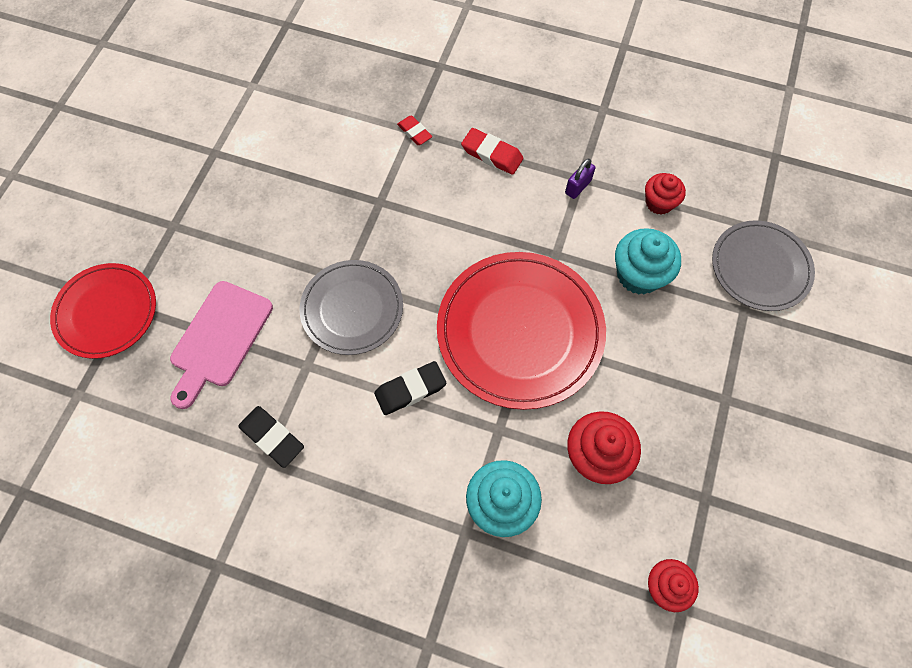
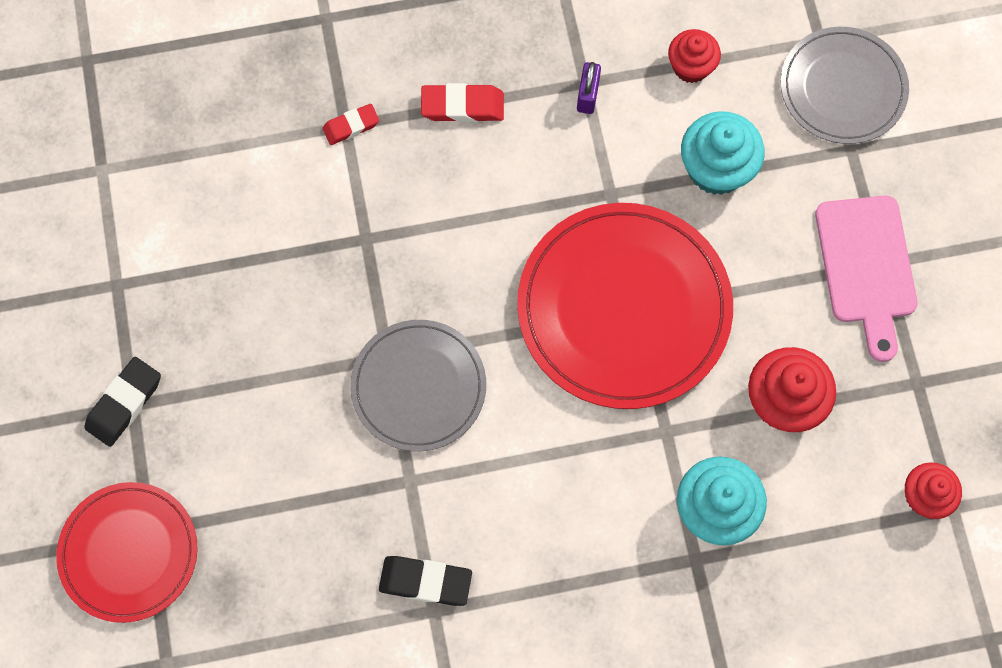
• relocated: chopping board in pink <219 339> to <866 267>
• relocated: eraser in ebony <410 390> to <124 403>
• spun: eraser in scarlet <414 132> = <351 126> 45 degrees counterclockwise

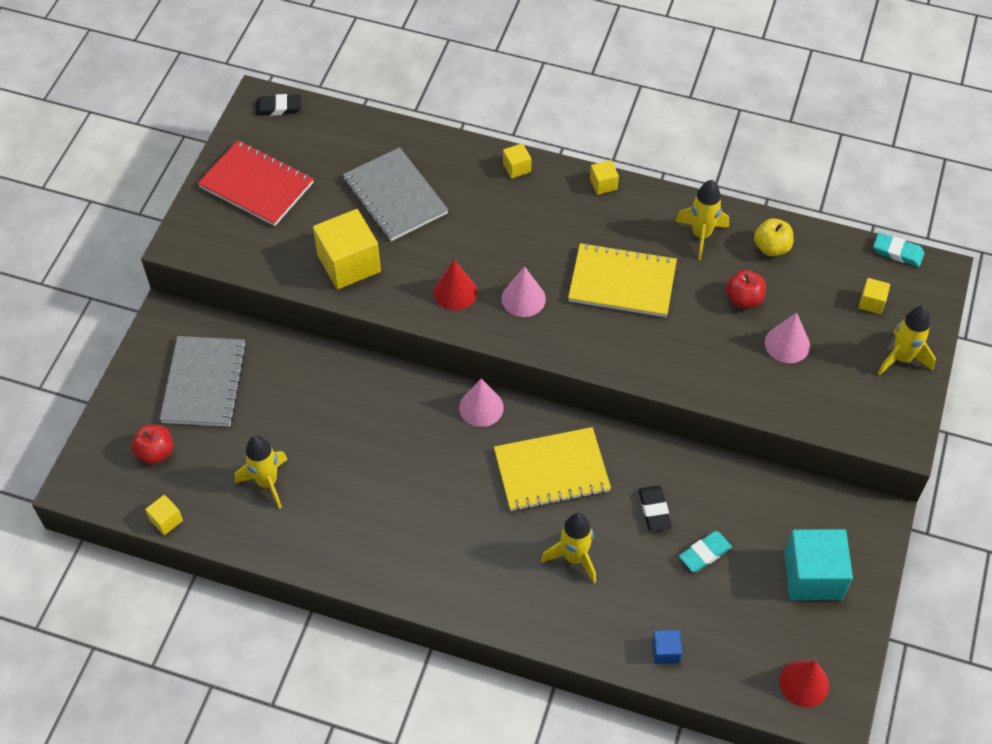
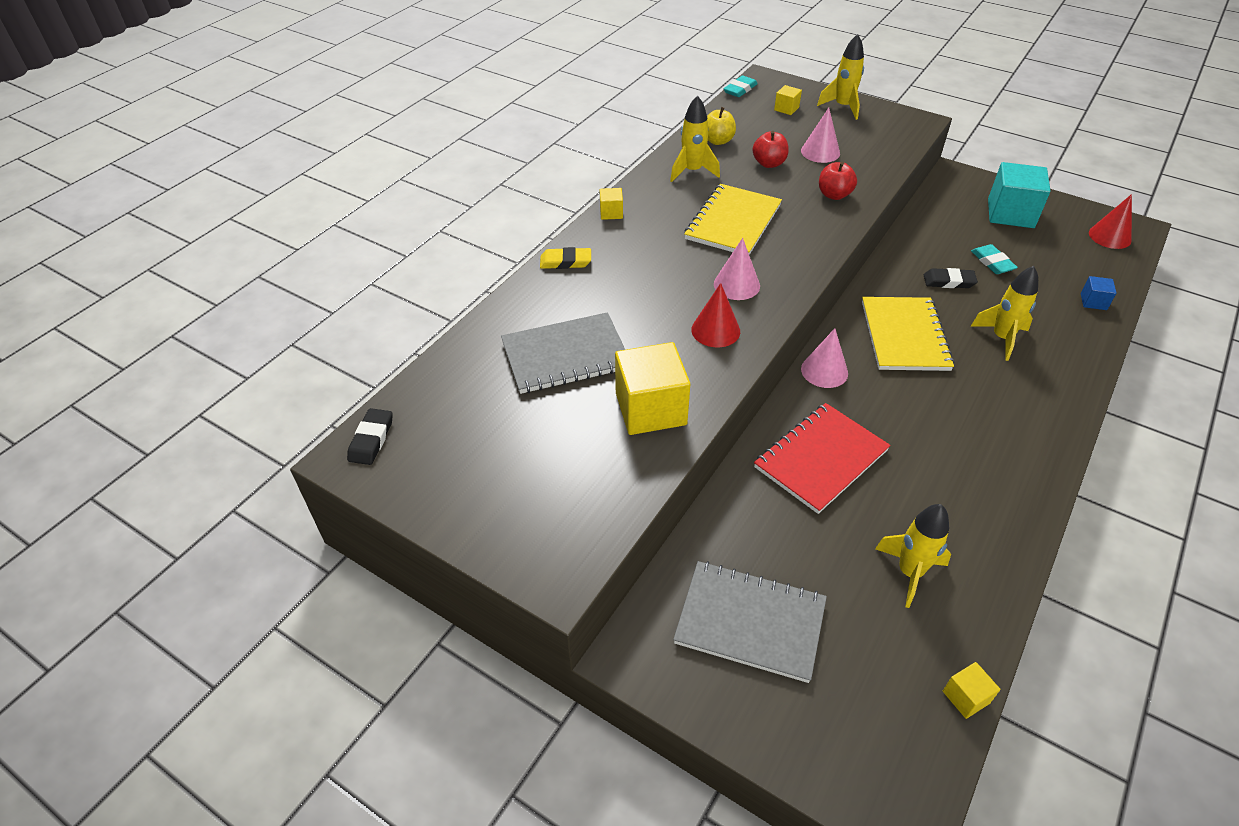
• relocated: toy apple in scarlet <156 452> to <834 195>
• relocated: exercise book in scarlet <256 185> to <821 459>
• exchanged: solid cube in bright yellow <516 168> to eraser in bright yellow <565 262>

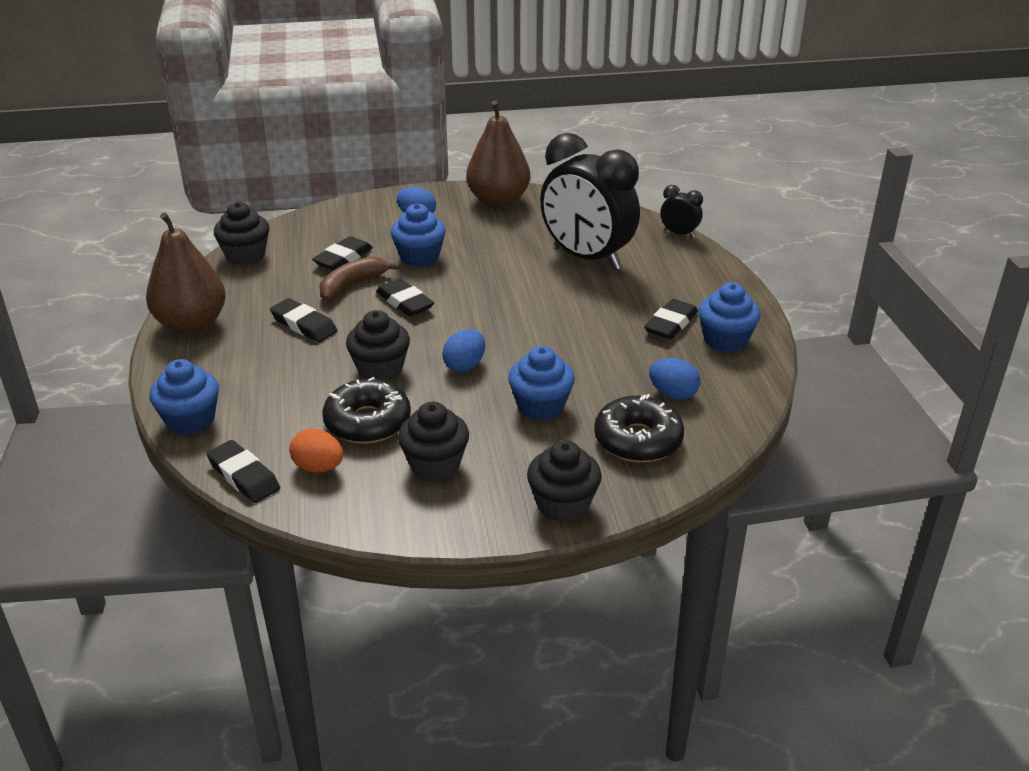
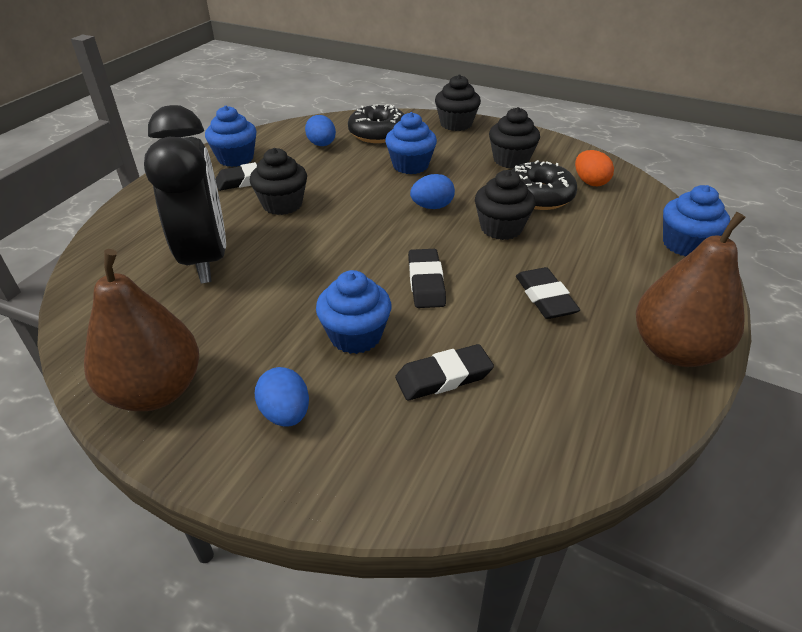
• missing: eraser in ebony <244 476>
• relocated: muffin in ebony <245 255> to <282 204>
• missing: banana in brown <352 285>
• missing: clock in ebony <679 234>

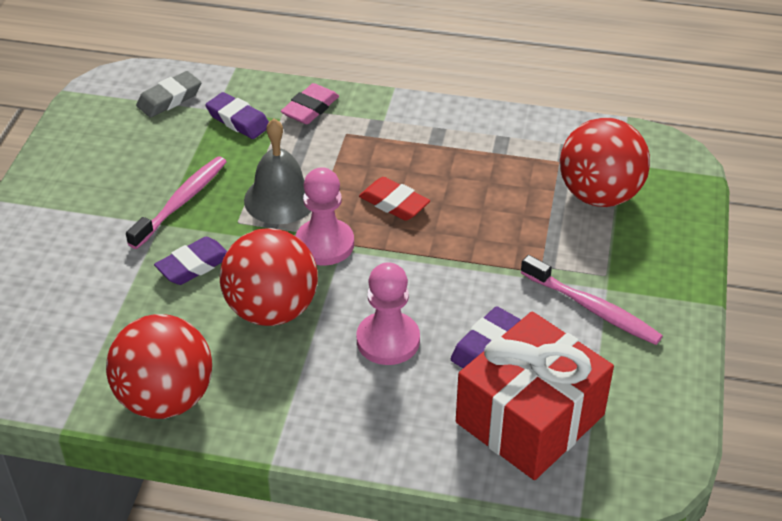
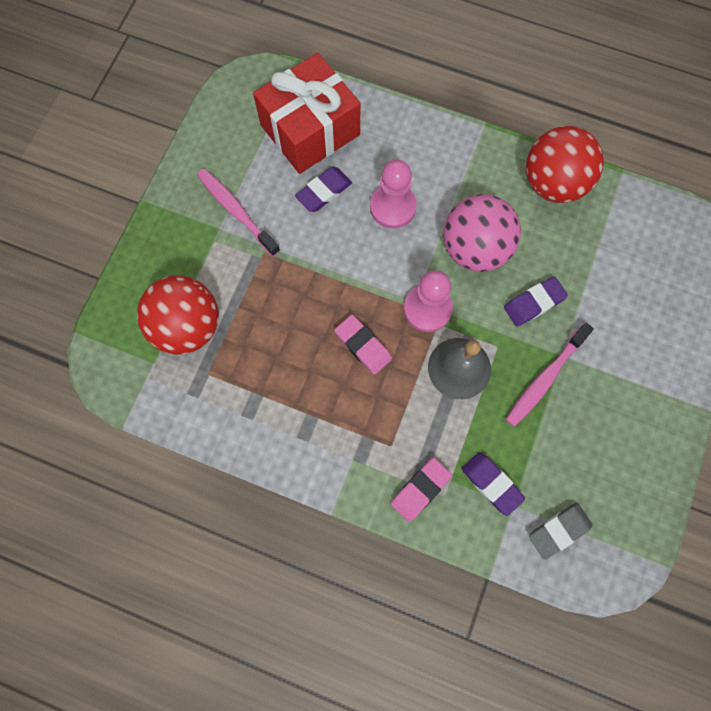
• colour: sphere in scarlet <272 310> to sphere in pink <475 249>
• colour: eraser in scarlet <394 203> to eraser in pink <363 346>

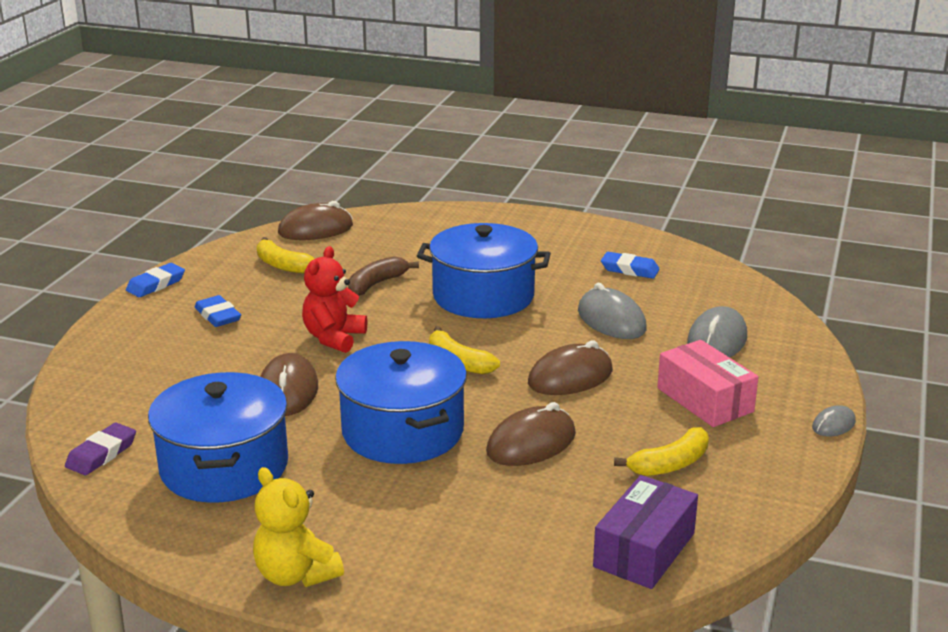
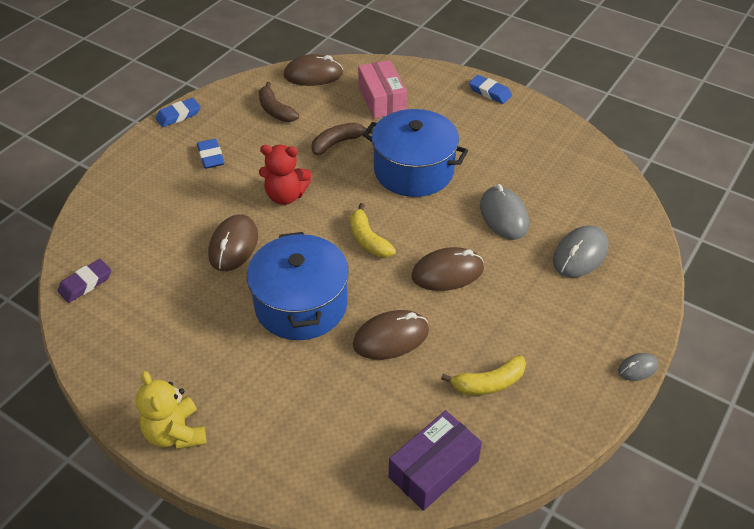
• missing: stockpot in cobalt <224 467>
• colour: banana in bright yellow <283 265> to banana in brown <275 110>
• spun: teddy bear in scarlet <334 338> = <285 196> 120 degrees counterclockwise
• relocated: eraser in cobalt <629 269> to <489 92>
• relocated: box in pink <705 400> to <382 99>

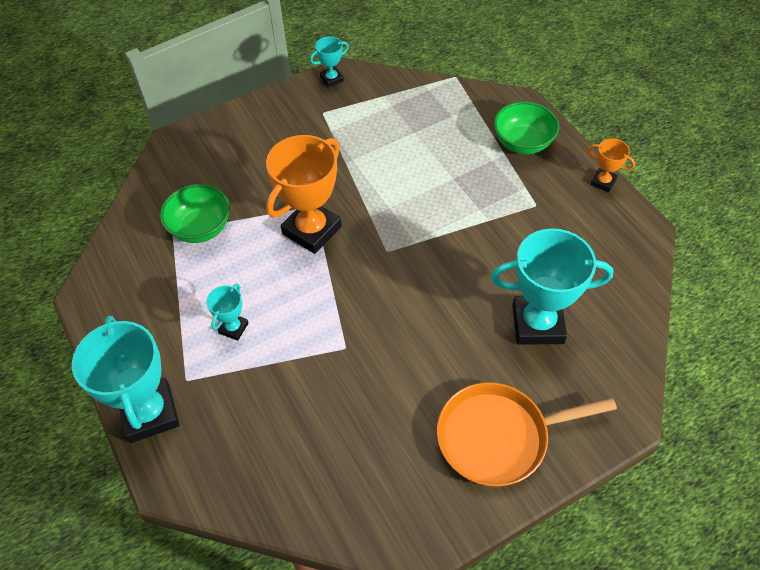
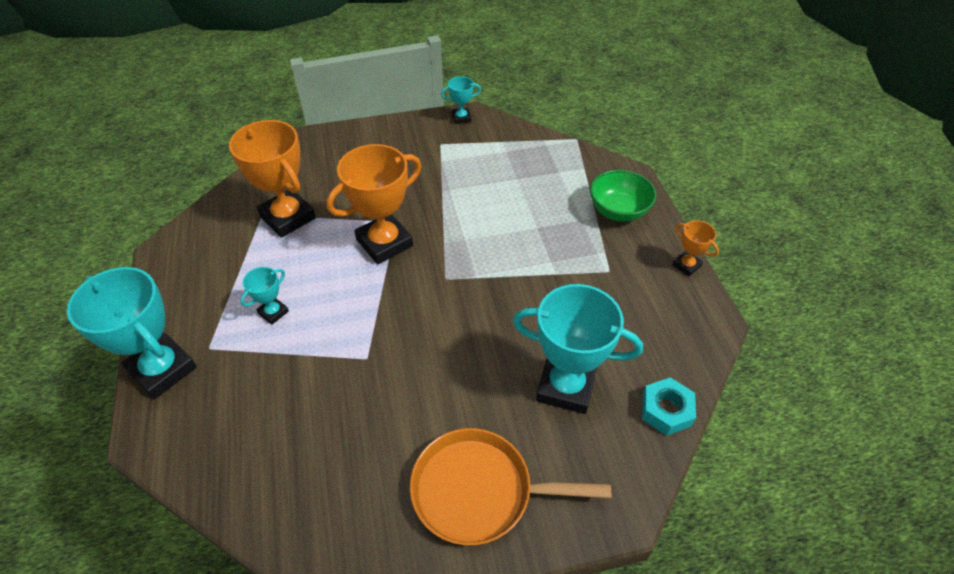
• spun: award cup in teal <150 413> = <162 369> 45 degrees counterclockwise
• exchanged: bowl in emerald <201 228> to award cup in orange <288 217>
• appeared: hex nut in teal <666 410>

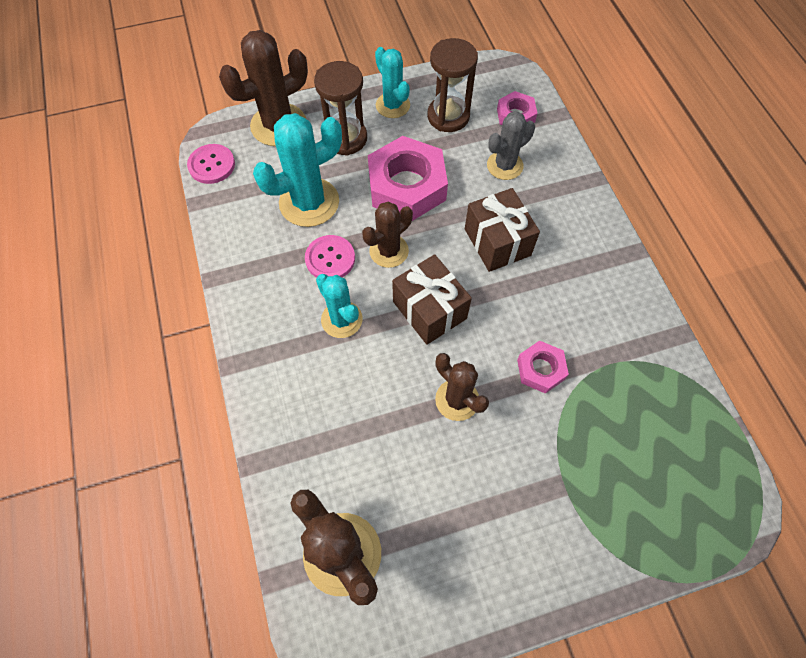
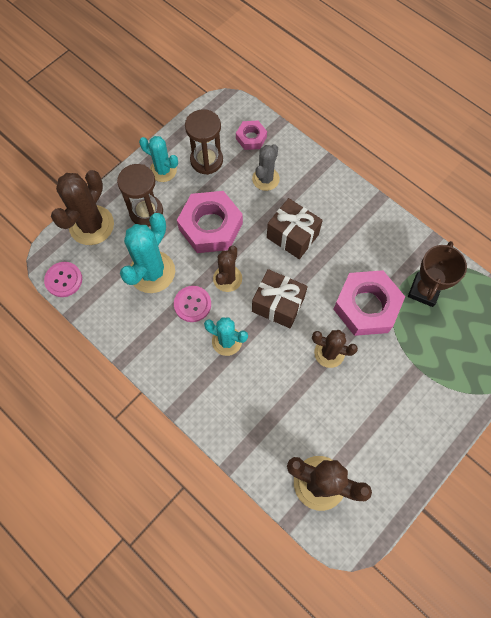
• size: hex nut in pink <540 369> = <366 306> x1.94
• appeared: award cup in brown <424 290>

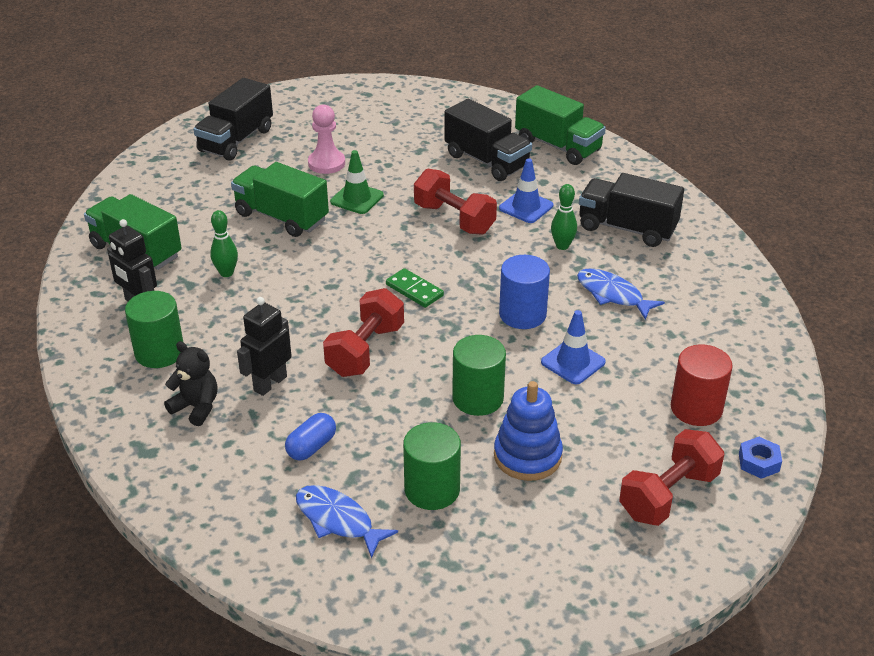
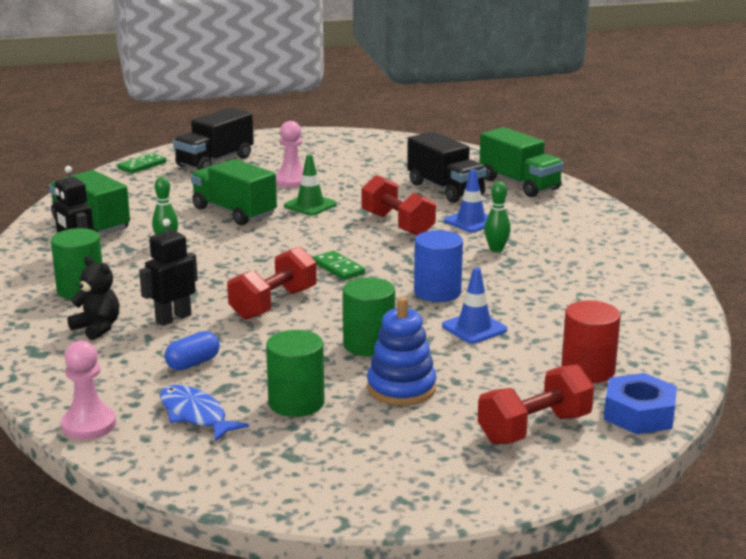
• missing: fish in cobalt <613 295>
• missing: lorry in ebony <627 228>
• size: hex nut in cobalt <758 462> = <639 414> x1.69
• appeared: chess pawn in pink <89 425>
• appeared: domino piece in emerald <142 166>

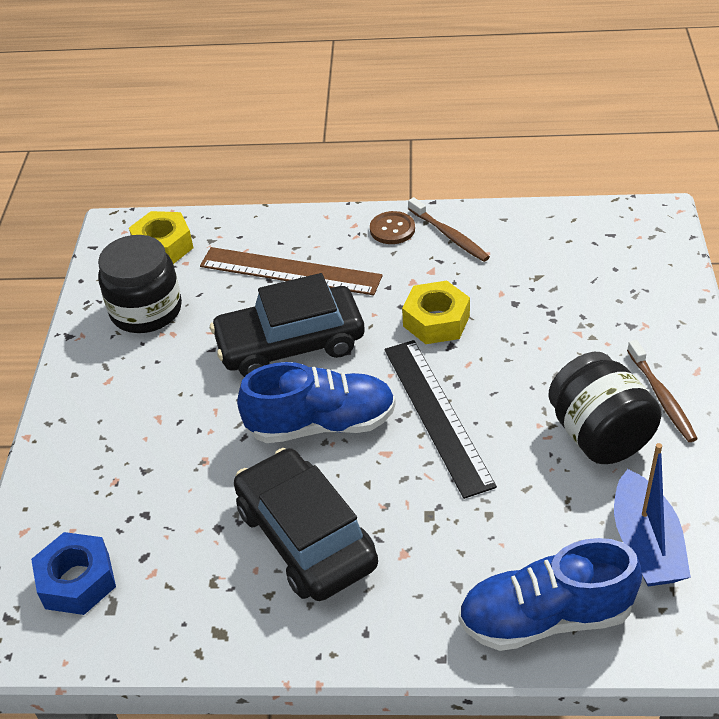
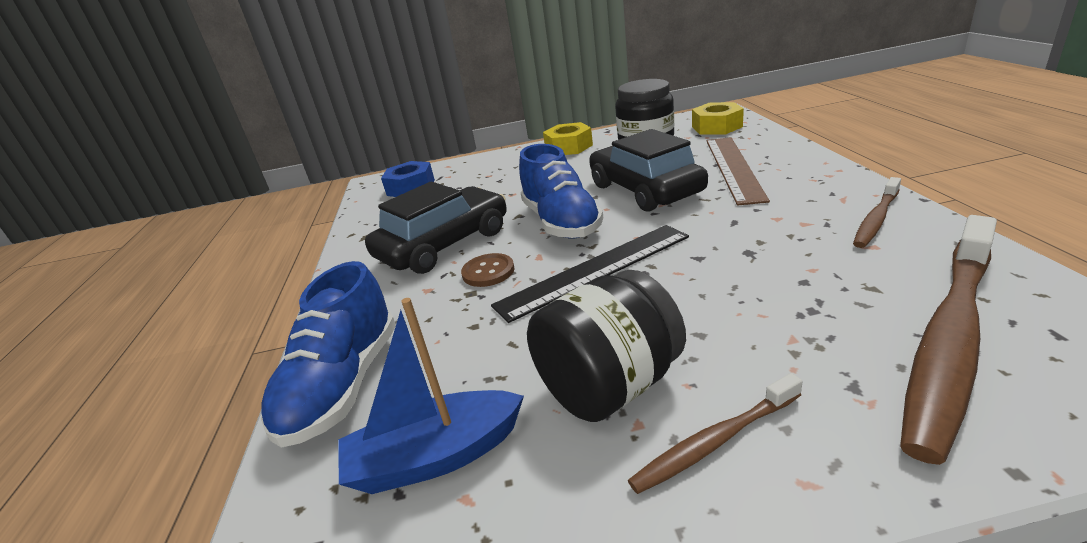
• relocated: shirt button in brown <392 229> to <488 272>
• relocated: hex nut in bright yellow <436 321> to <568 147>
• spun: shoe in cobalt <545 617> = <343 385> 150 degrees counterclockwise
• appeared: tooth brush in brown <949 339>

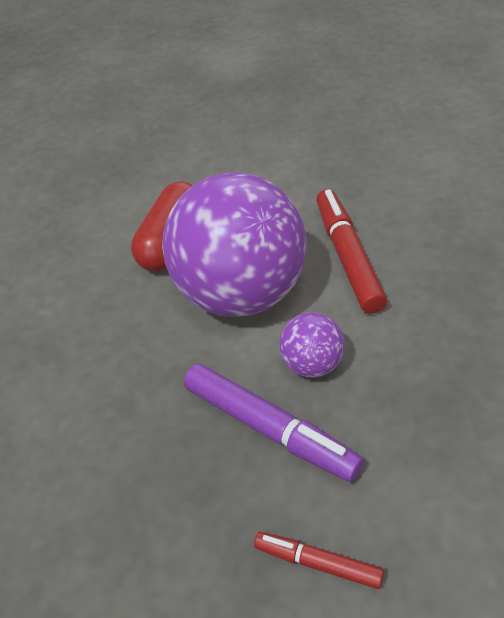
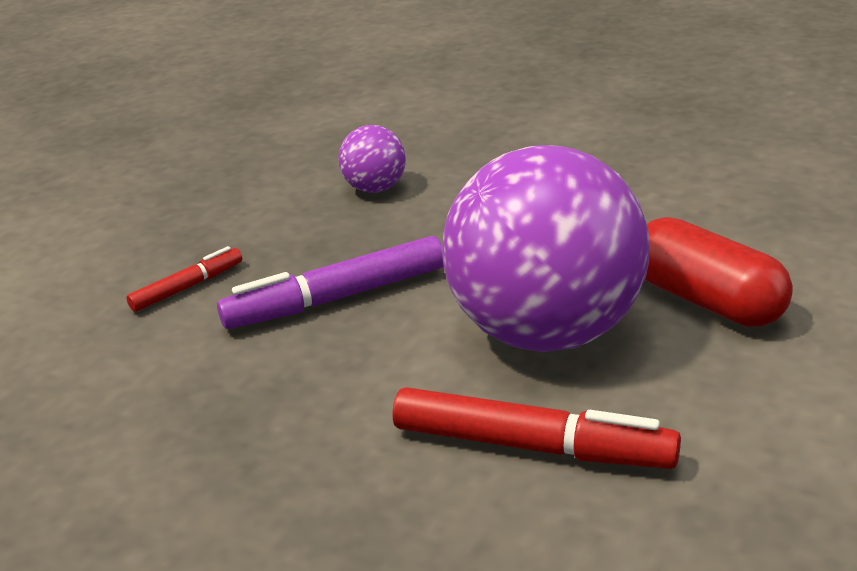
• relocated: sphere in violet <313 364> to <375 188>

